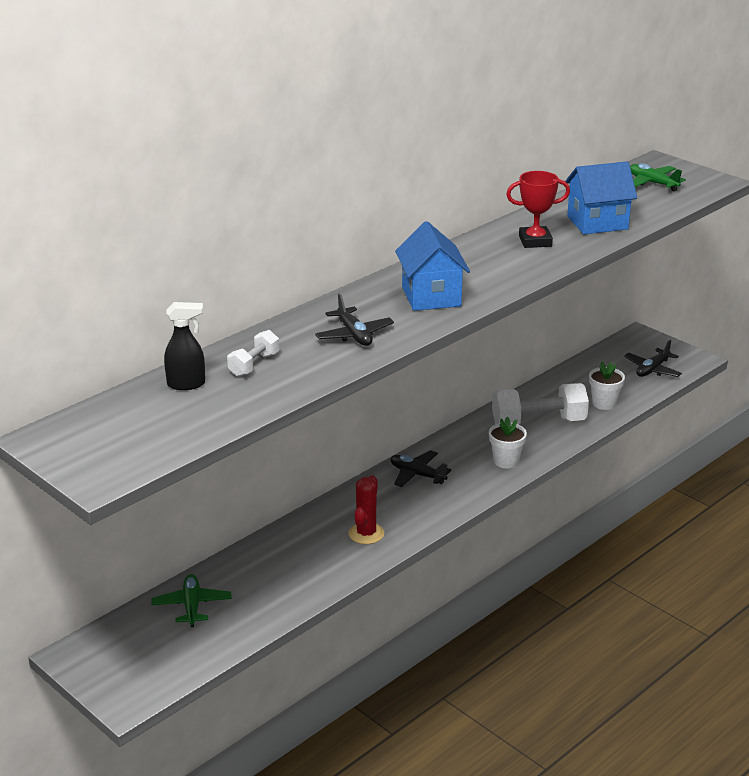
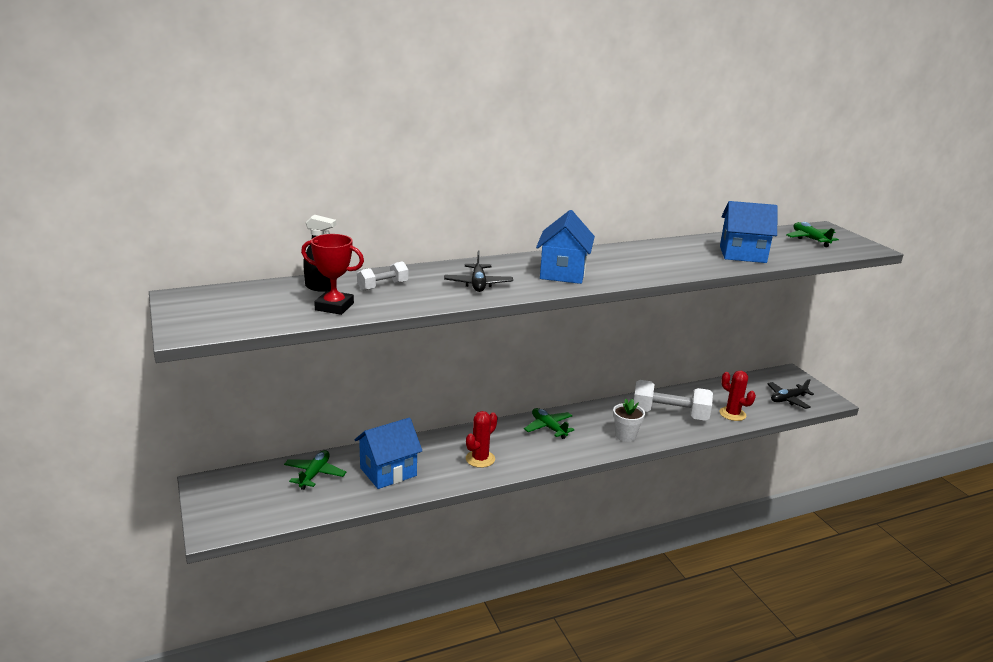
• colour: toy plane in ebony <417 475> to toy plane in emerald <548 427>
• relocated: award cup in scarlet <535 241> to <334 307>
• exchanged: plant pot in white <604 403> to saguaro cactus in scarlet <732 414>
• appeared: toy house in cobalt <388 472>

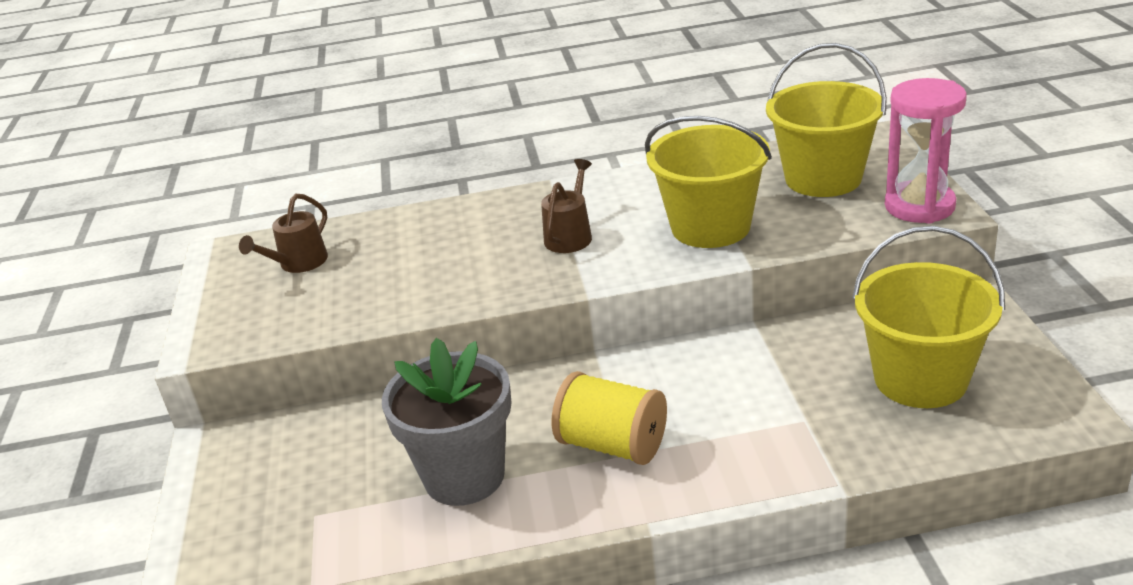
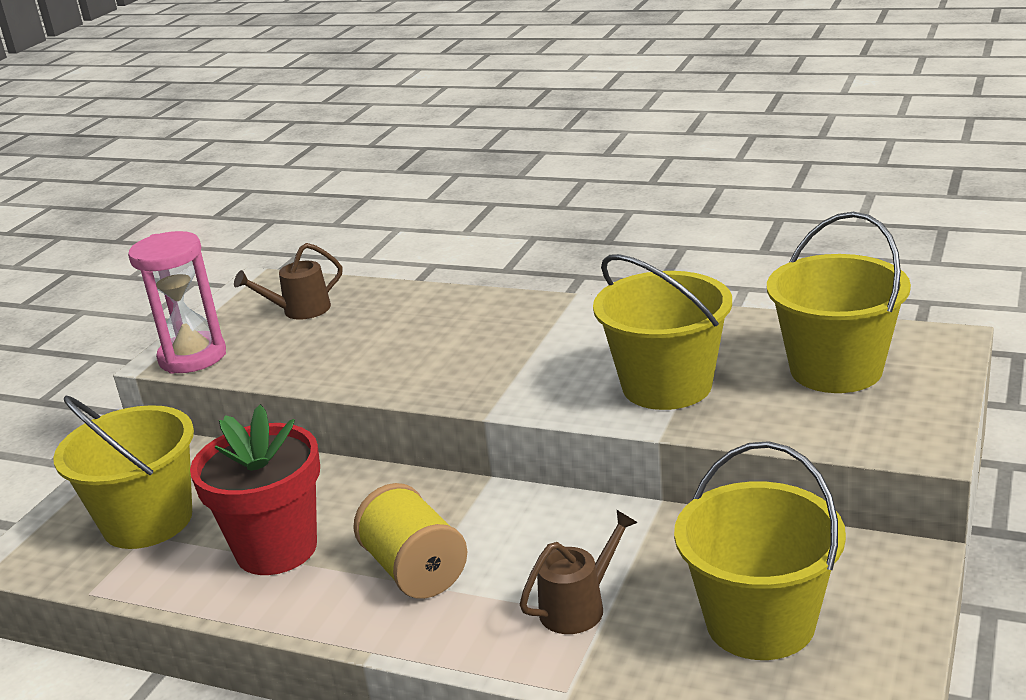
• colour: plant pot in ash-grey <464 476> to plant pot in scarlet <276 549>
• relocated: watering can in brown <570 235> to <579 606>
• relocated: hourglass in pink <919 206> to <192 357>
• appeared: bucket in bright yellow <147 521>

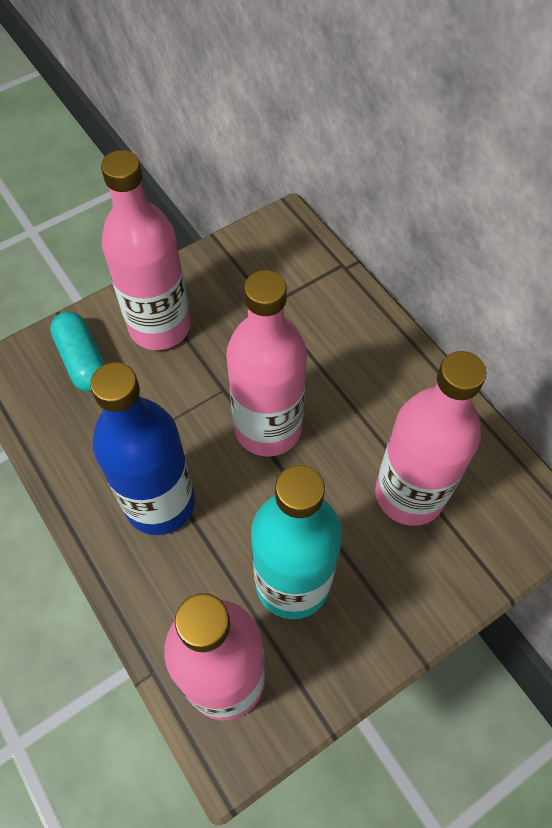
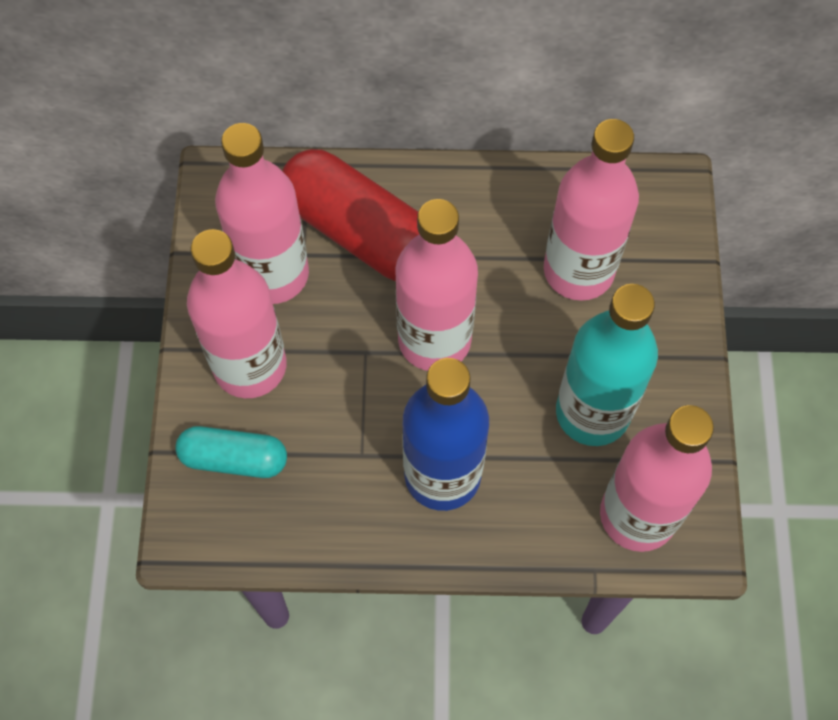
• appeared: flask in pink <273 274>
• appeared: pill in scarlet <361 232>

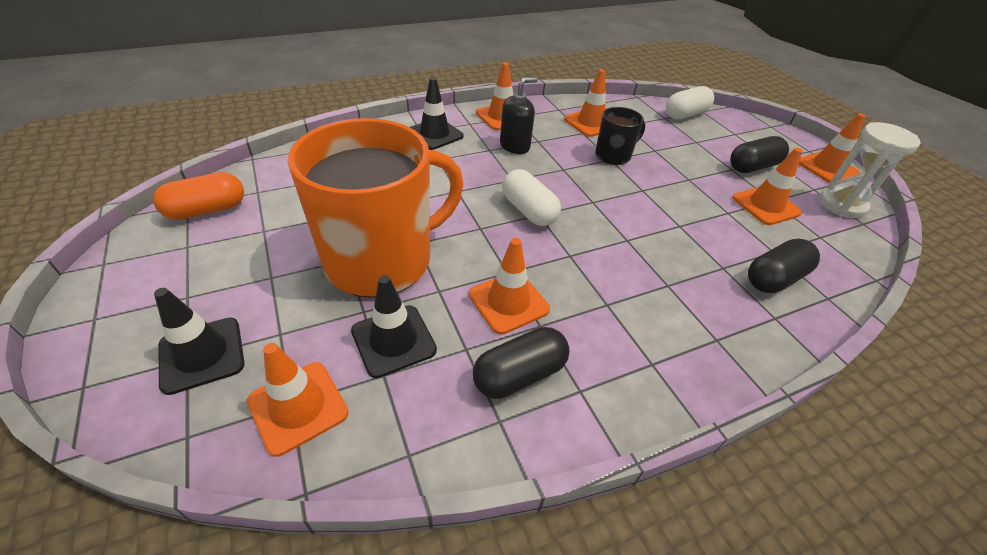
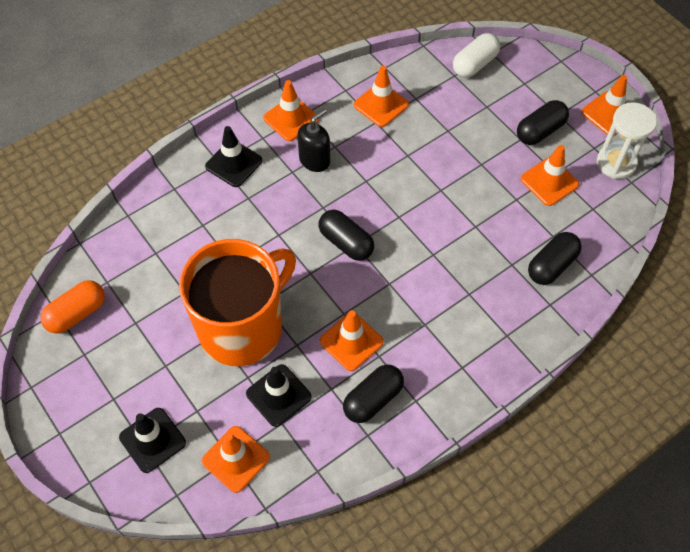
• colour: pill in white <528 211> to pill in ebony <346 242>
• missing: tea mug in ebony <613 155>

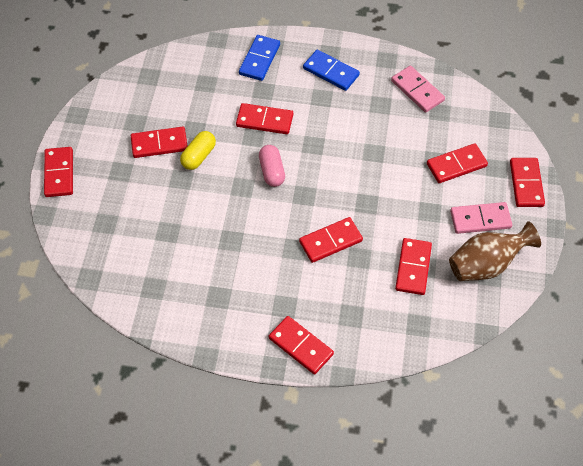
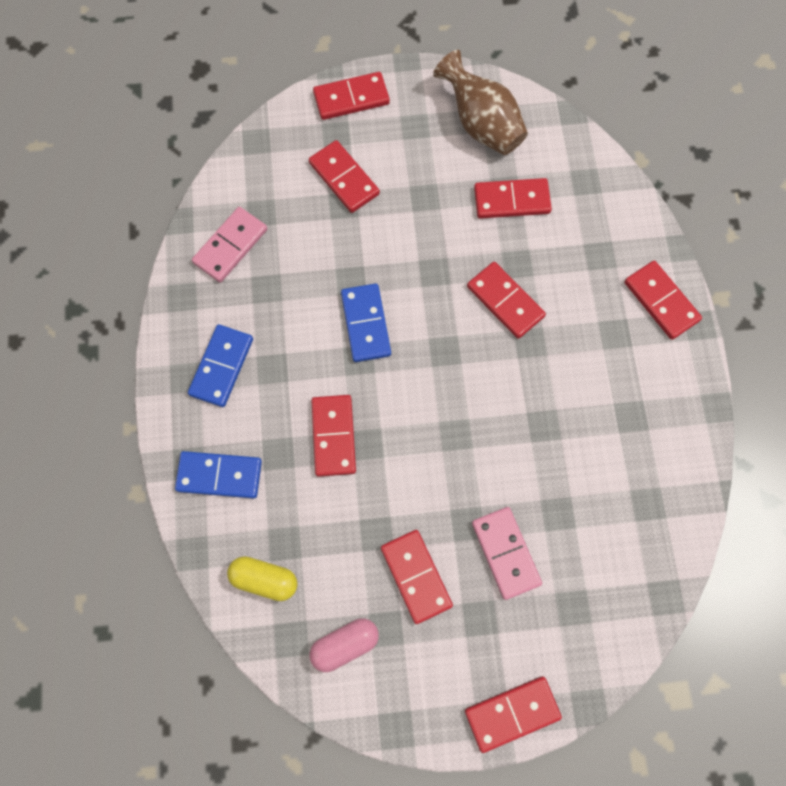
• relocated: pill in bright yellow <199 156> to <264 579>
• relocated: pill in pink <271 171> to <345 644>
• spun: domino piece in scarlet <300 346> = <661 301> 60 degrees counterclockwise
• relocated: domino piece in pink <480 219> to <505 553>
• appeared: domino piece in cobalt <365 324>

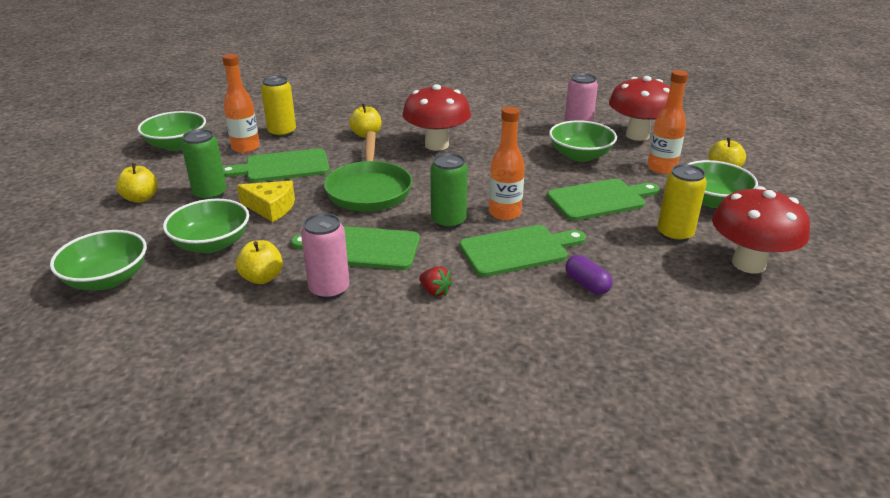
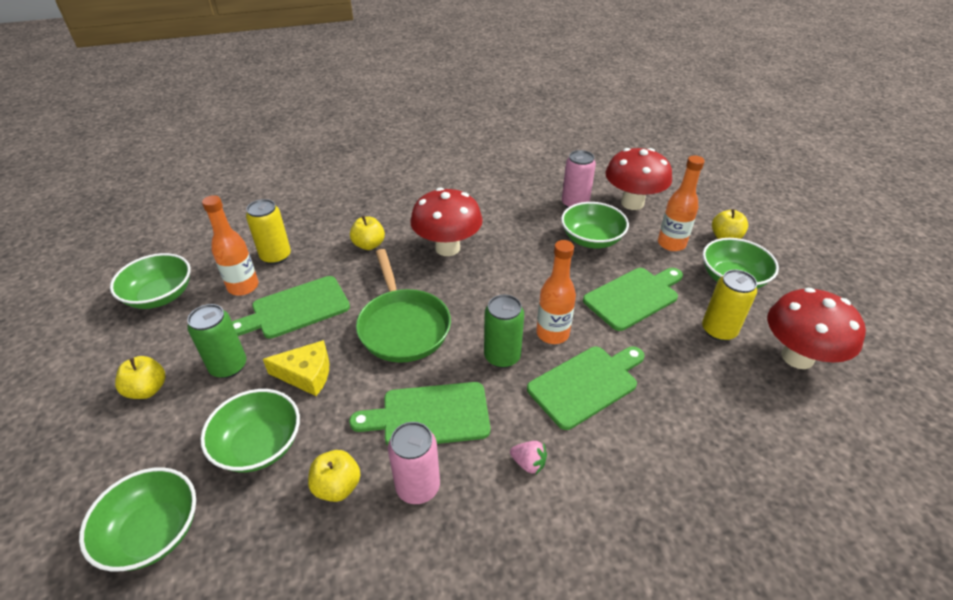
• colour: toy strawberry in scarlet <435 291> to toy strawberry in pink <528 463>
• missing: pill in violet <587 284>

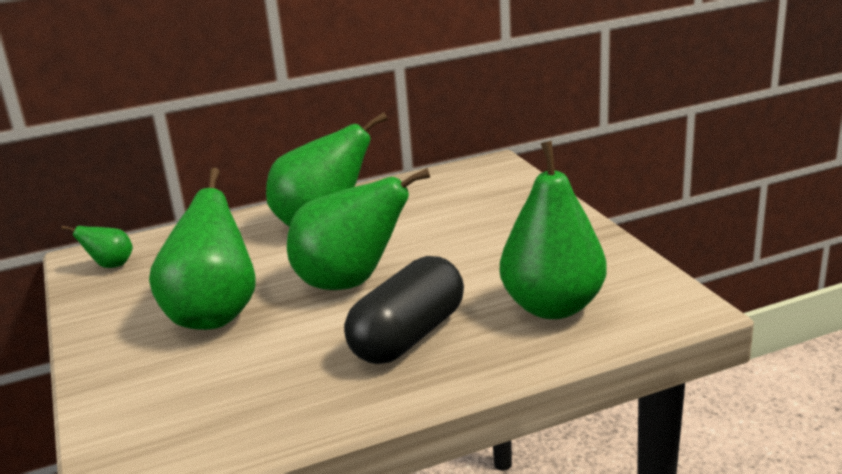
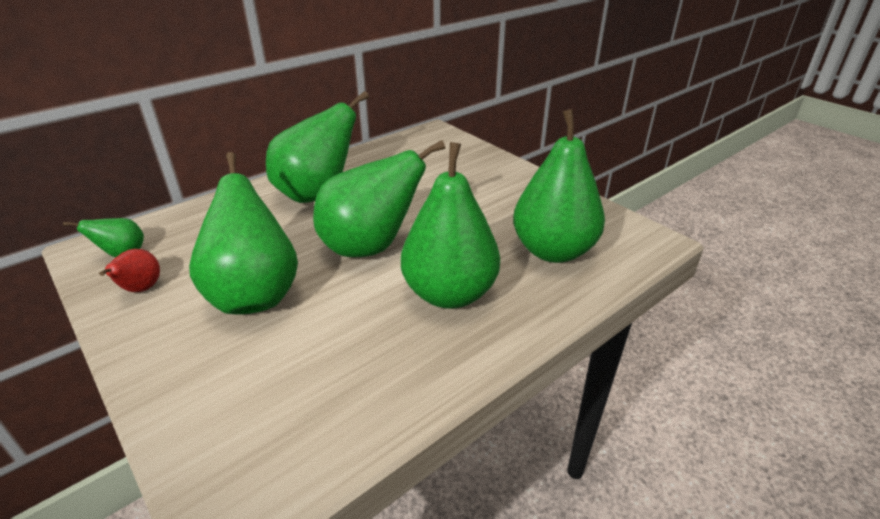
• exchanged: pill in ebony <408 336> to pear in emerald <449 294>
• appeared: pear in scarlet <140 289>

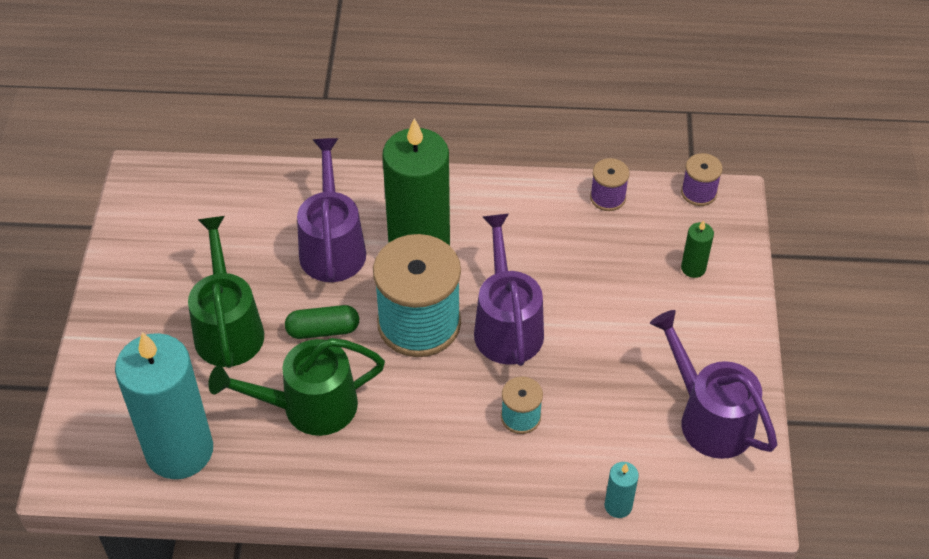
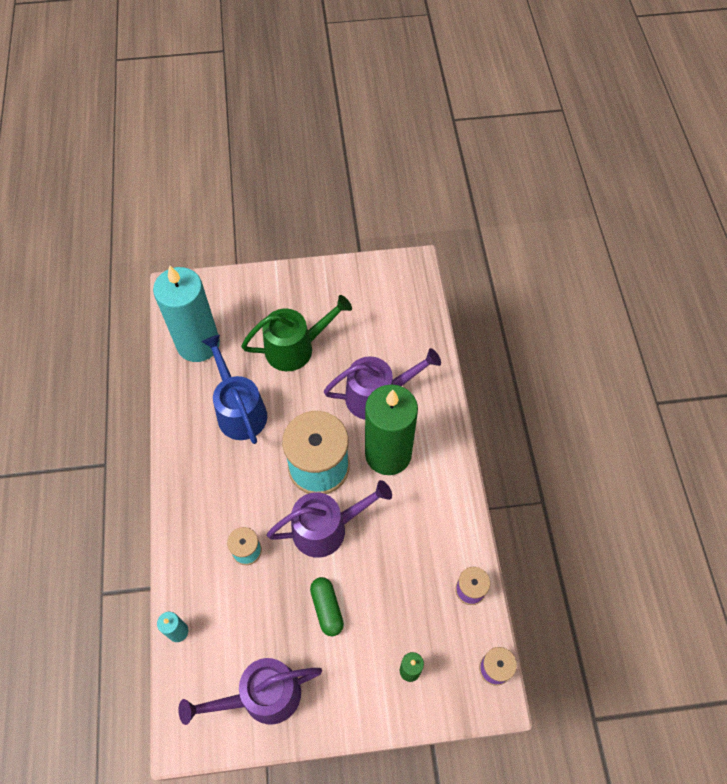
• colour: watering can in emerald <309 407> to watering can in cobalt <239 410>
• relocated: pill in emerald <323 330> to <327 608>
• spun: watering can in violet <709 418> = <262 696> 150 degrees counterclockwise

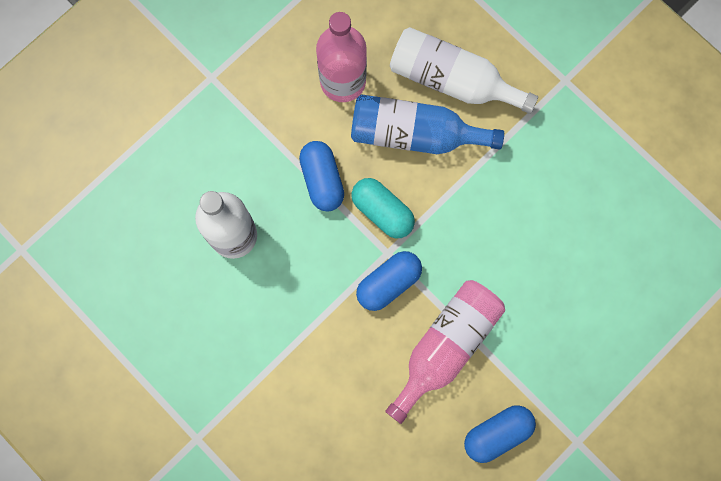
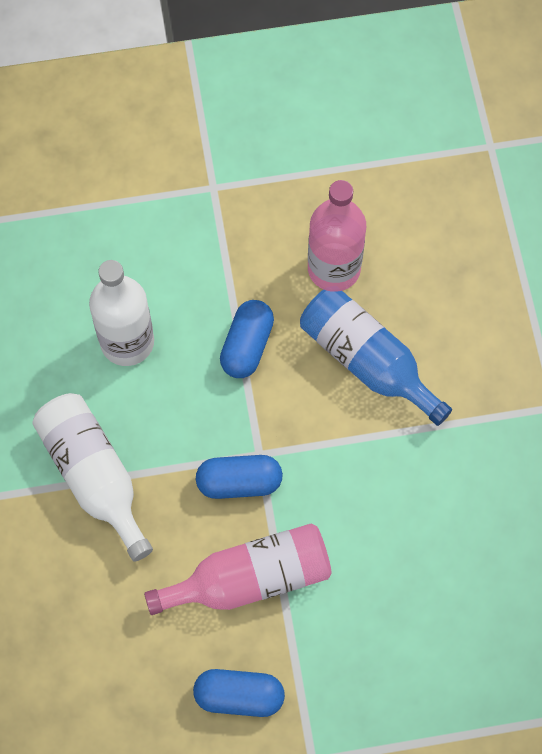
• missing: pill in teal <382 211>
• relocated: flask in white <452 80> to <94 477>

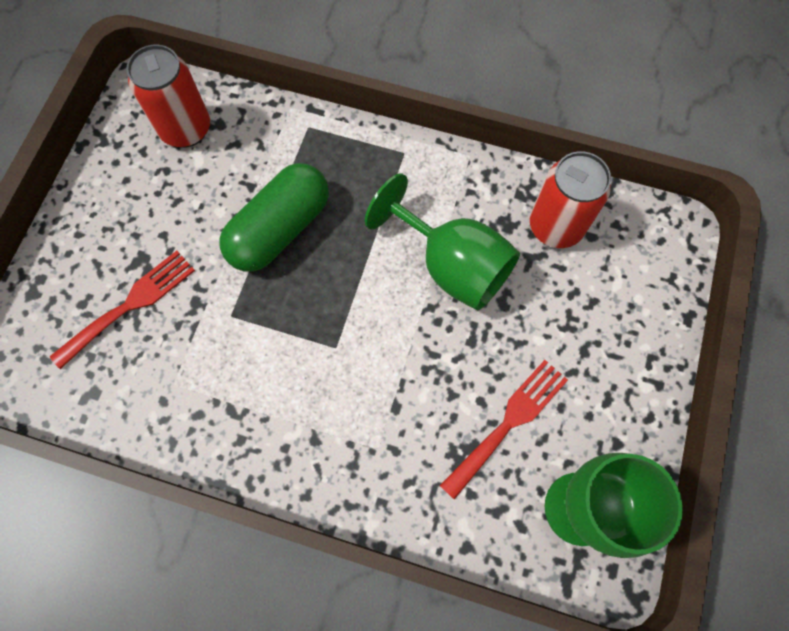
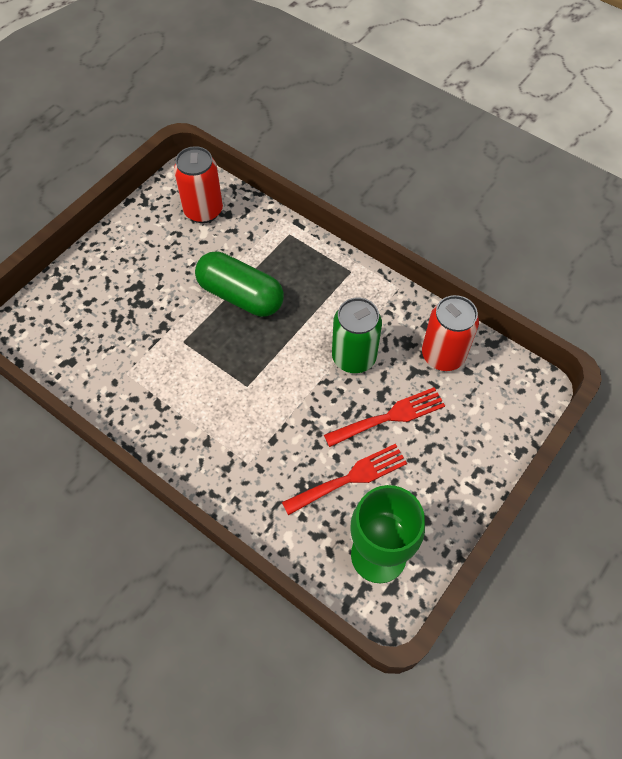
• relocated: table fork in scarlet <130 305> to <390 416>
• spun: pill in emerald <279 229> = <240 295> 60 degrees clockwise
• exchanged: goblet in emerald <451 265> to can in emerald <354 357>

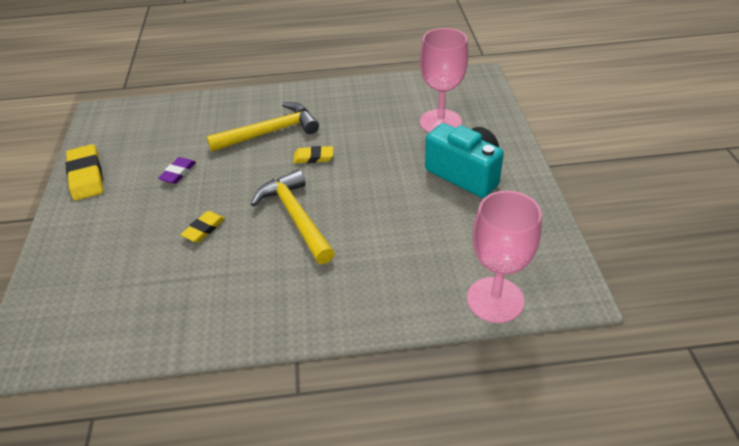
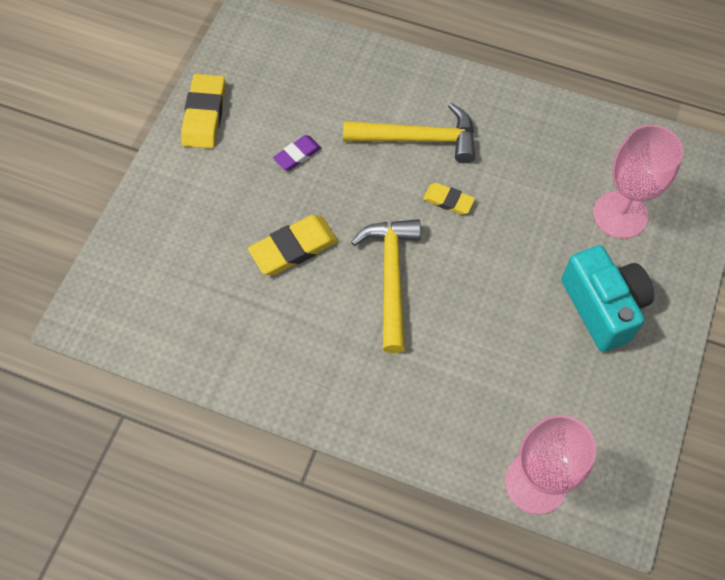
• size: eraser in bright yellow <204 229> = <293 248> x1.70

